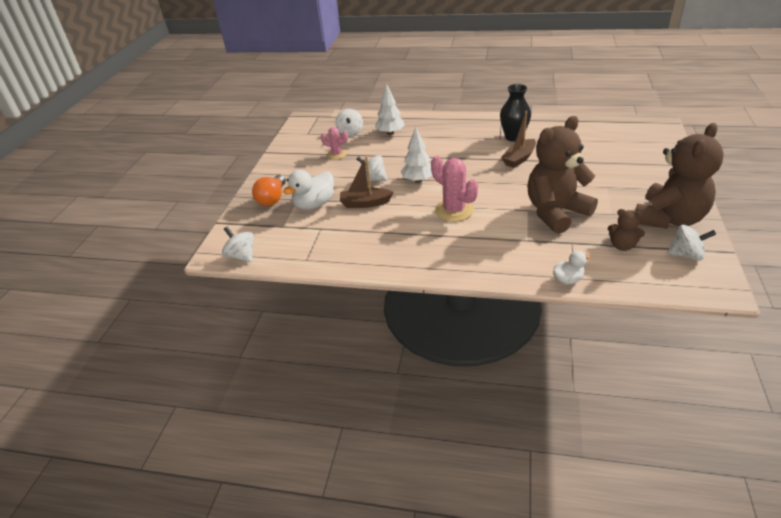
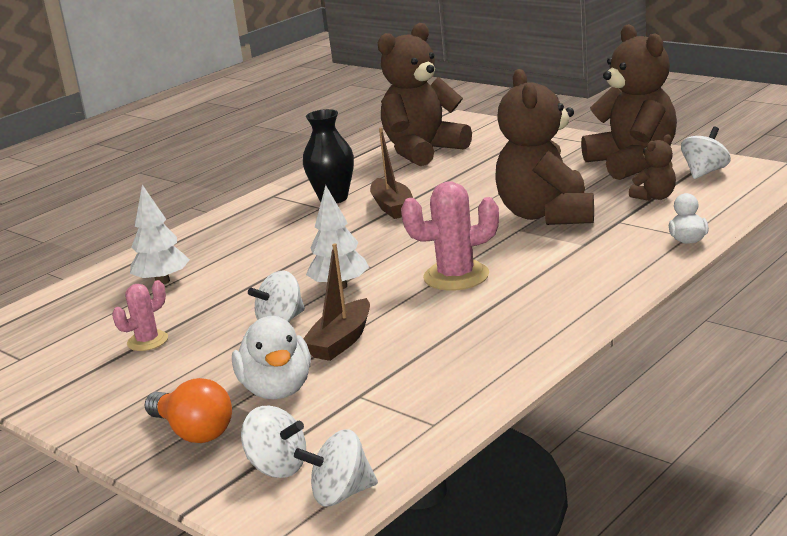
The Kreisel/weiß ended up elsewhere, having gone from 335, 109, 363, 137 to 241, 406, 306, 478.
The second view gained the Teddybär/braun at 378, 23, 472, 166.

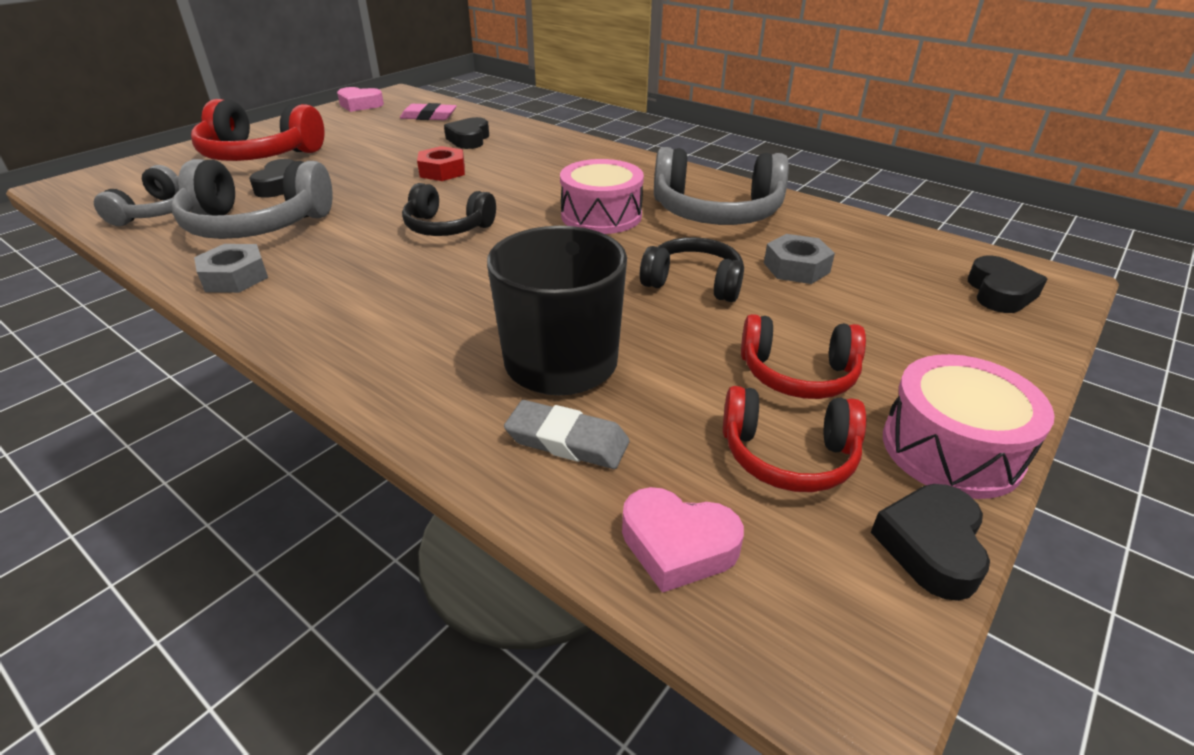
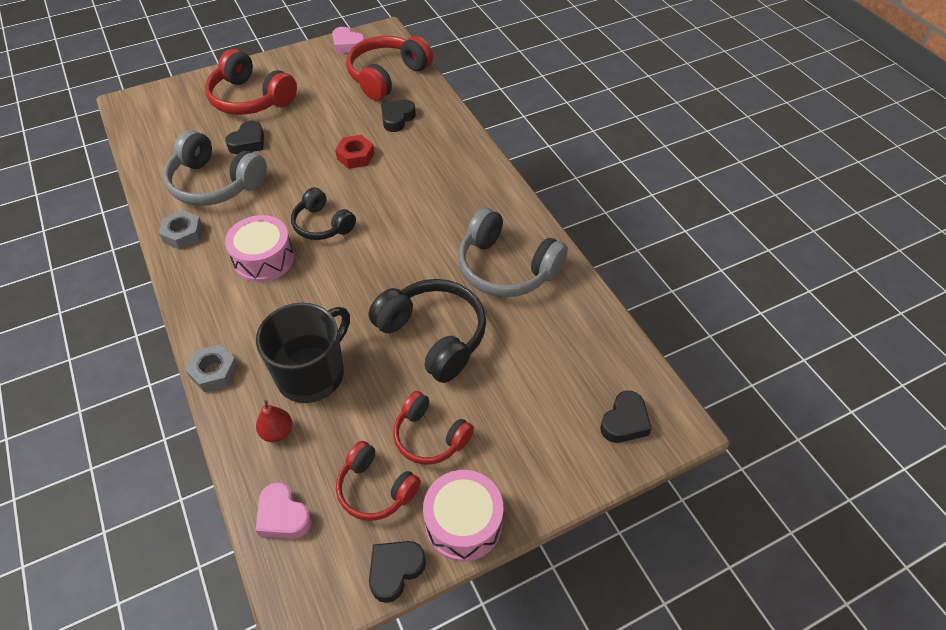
The Sechskantmutter/grau ended up elsewhere, having gone from 764, 234, 835, 284 to 185, 344, 239, 392.
The Trommel/rosa ended up elsewhere, having gone from 560, 159, 644, 234 to 225, 215, 294, 282.
Where the Radiergummi/grau stood at 504, 400, 630, 469, the Birne/rot came to stand at 256, 400, 292, 442.
Where the Radiergummi/rosa stood at 400, 103, 457, 120, the Kopfhörer/rot came to stand at 346, 36, 433, 101.
The size of the Kopfhörer/schwarz at 640, 237, 744, 302 changed by a factor of 1.61.
The second view lost the Kopfhörer/grau at 94, 165, 179, 226.

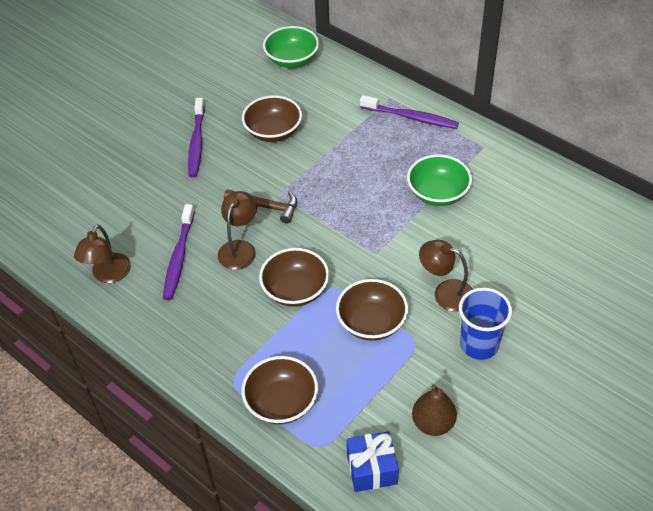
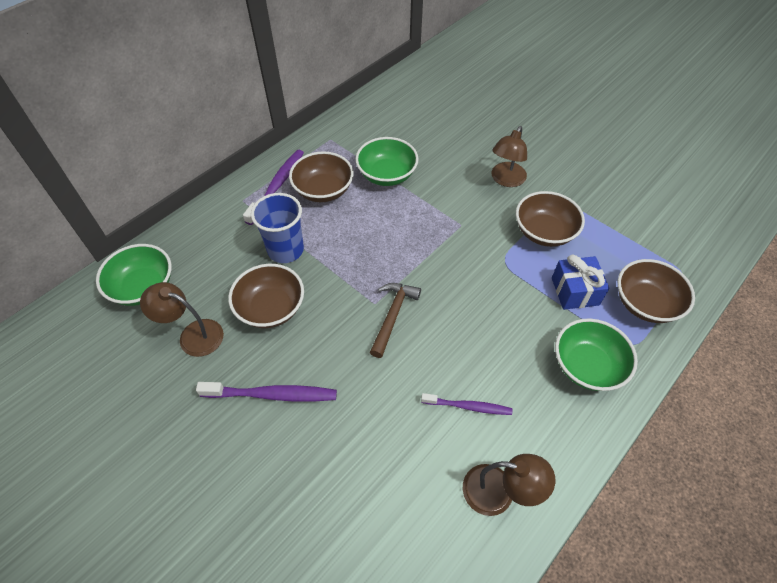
The Lampe/braun ended up elsewhere, having gone from 218, 191, 257, 270 to 140, 282, 224, 357.
The Becher/blau ended up elsewhere, having gone from 459, 288, 512, 360 to 251, 193, 304, 263.
The Schüssel/braun ended up elsewhere, having gone from 259, 248, 329, 307 to 289, 151, 354, 202.
The size of the Zahnbürste/lila at 163, 204, 195, 300 changed by a factor of 0.65.
The Geschenk/blau ended up elsewhere, having gone from 346, 431, 399, 492 to 552, 254, 610, 310.
The second view gained the Schüssel/grün at 555, 319, 638, 391.
The second view lost the Birne/braun at 412, 384, 457, 436.

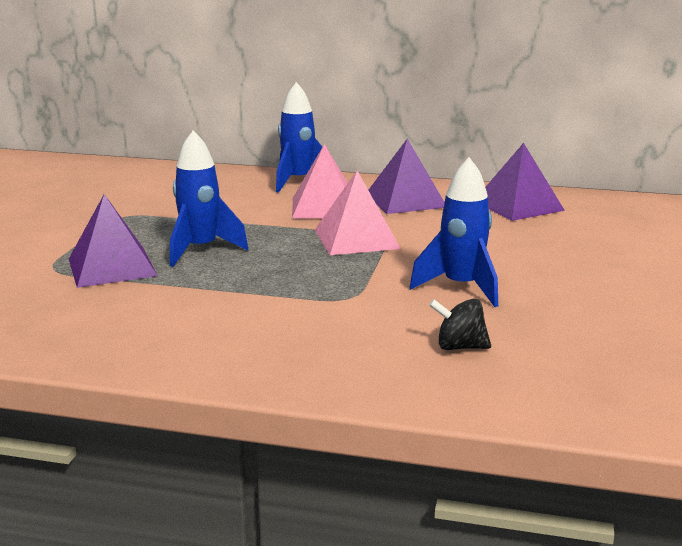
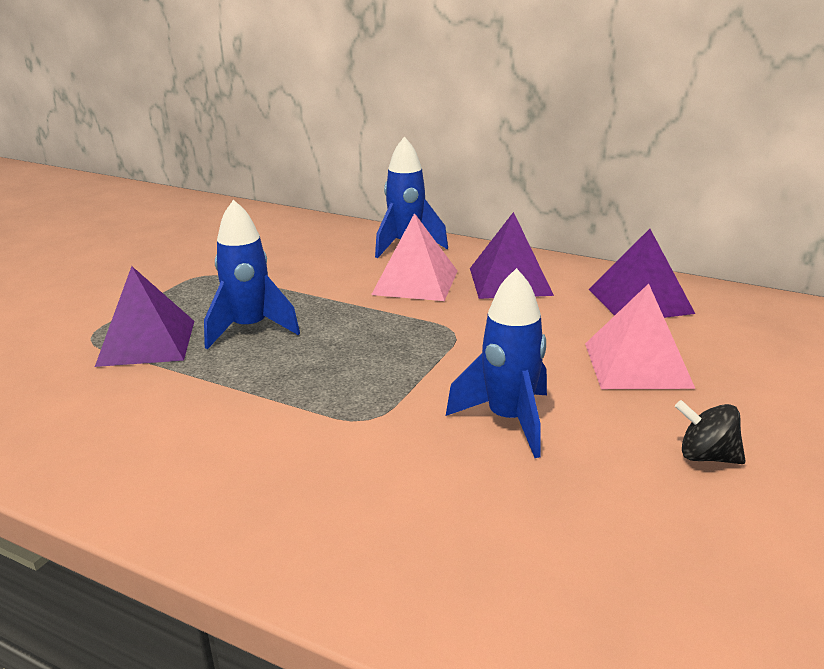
The Pyramide/rosa ended up elsewhere, having gone from 315, 171, 401, 255 to 585, 283, 696, 389.
The Kreisel/schwarz ended up elsewhere, having gone from 429, 299, 491, 350 to 675, 400, 746, 464.

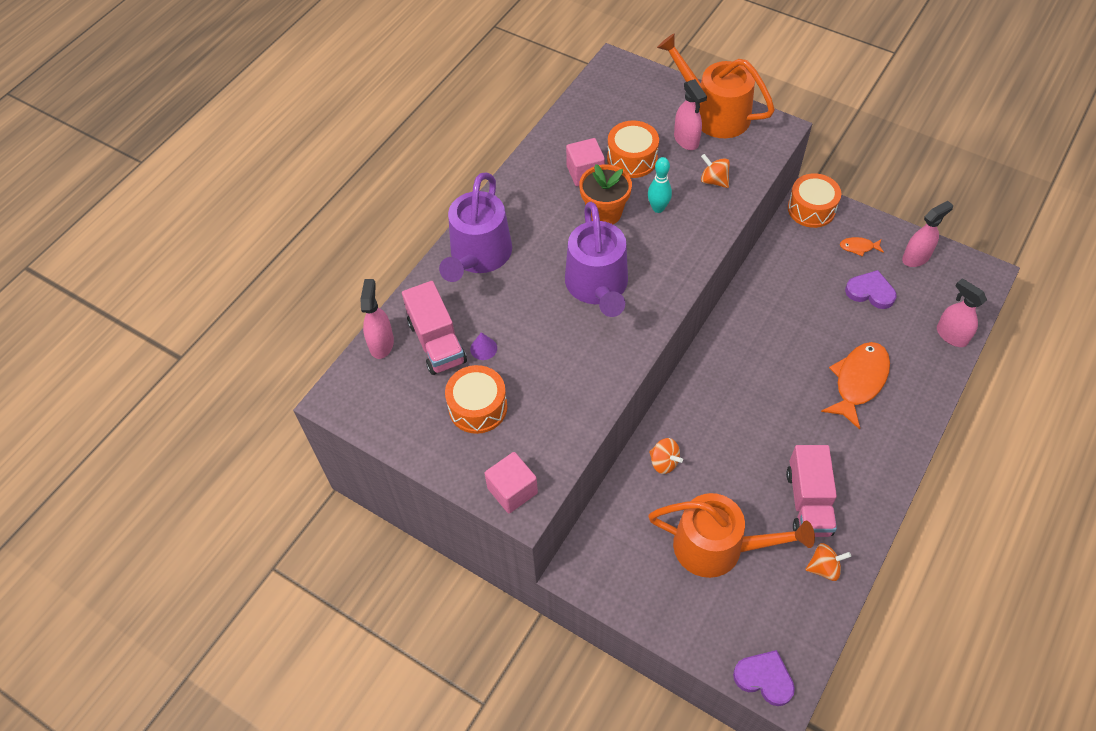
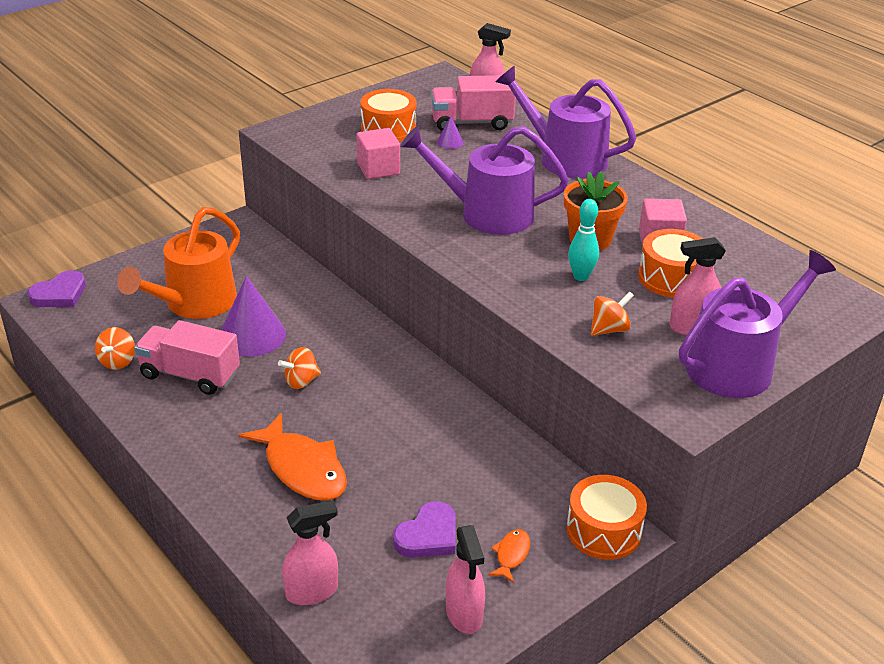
The second view gained the Kegel/lila at 221, 276, 286, 357.
The Kreisel/orange ended up elsewhere, having gone from 649, 438, 683, 474 to 278, 347, 321, 389.
The Kubus/rosa ended up elsewhere, having gone from 484, 452, 538, 513 to 357, 128, 400, 179.
What was the Gießkanne/orange at 657, 33, 775, 138 turned into the Gießkanne/lila at 679, 250, 836, 398.

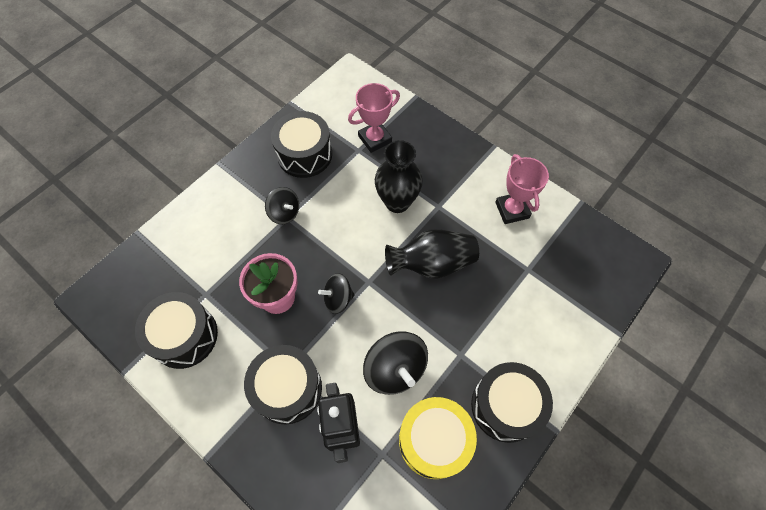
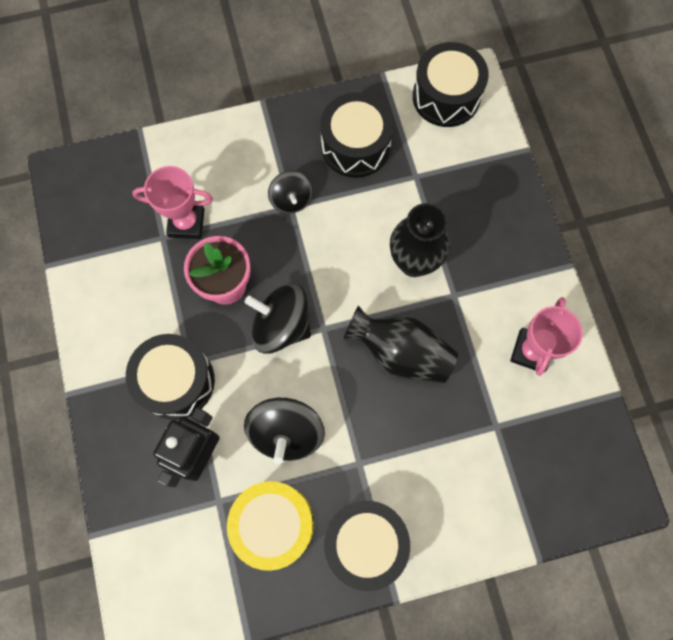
The Pokal/rosa ended up elsewhere, having gone from 348, 83, 400, 153 to 132, 166, 213, 239.
The size of the Kreisel/schwarz at 318, 273, 355, 314 changed by a factor of 1.61.
The Trommel/schwarz ended up elsewhere, having gone from 135, 292, 218, 369 to 413, 42, 489, 127.

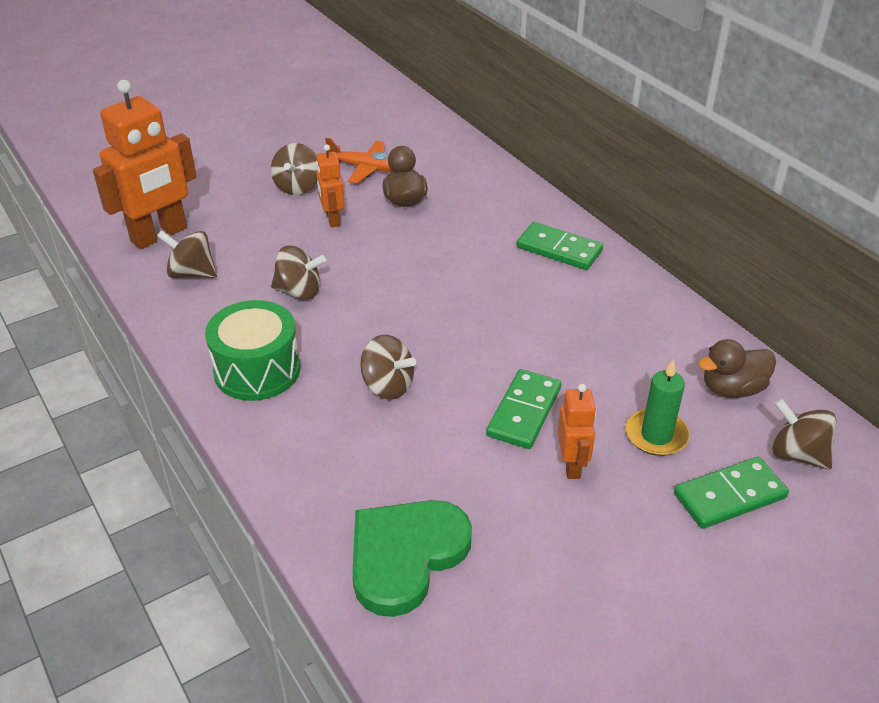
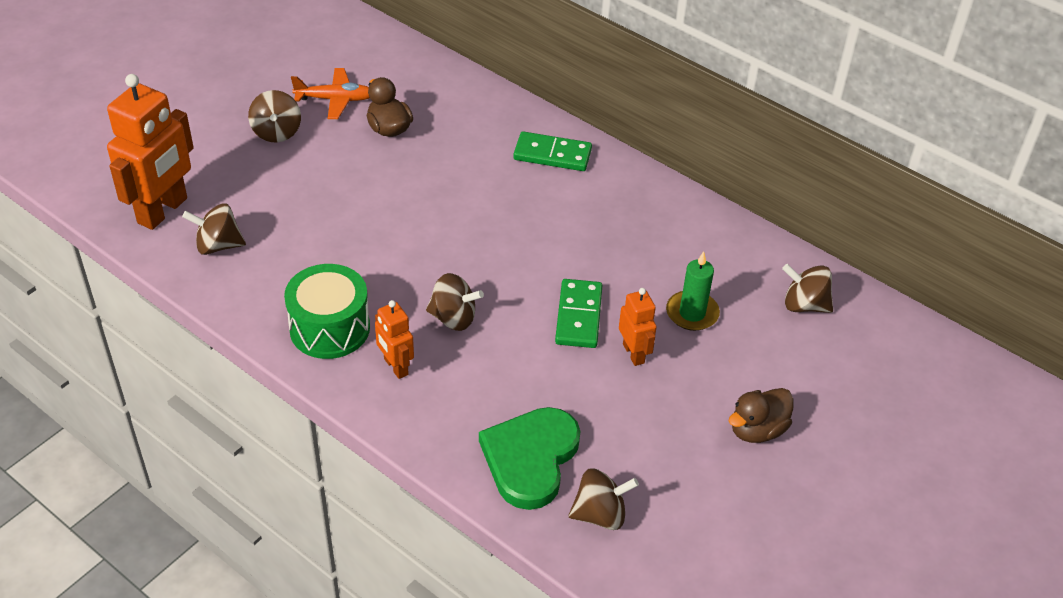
The Roboter/orange ended up elsewhere, having gone from 316, 144, 345, 227 to 375, 300, 414, 379.
The Kreisel/braun ended up elsewhere, having gone from 271, 246, 326, 300 to 569, 468, 639, 530.
The Ente/braun ended up elsewhere, having gone from 698, 339, 776, 398 to 729, 388, 794, 443.
The second view lost the Dominostein/grün at 674, 457, 789, 529.

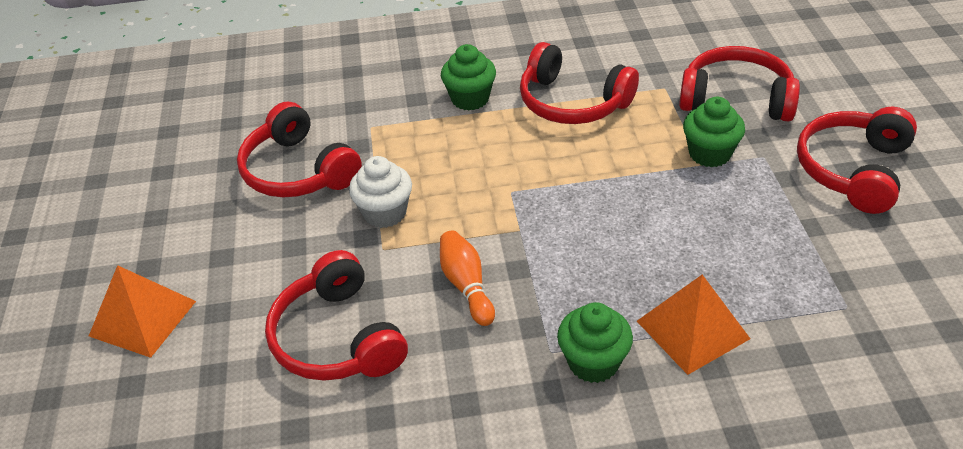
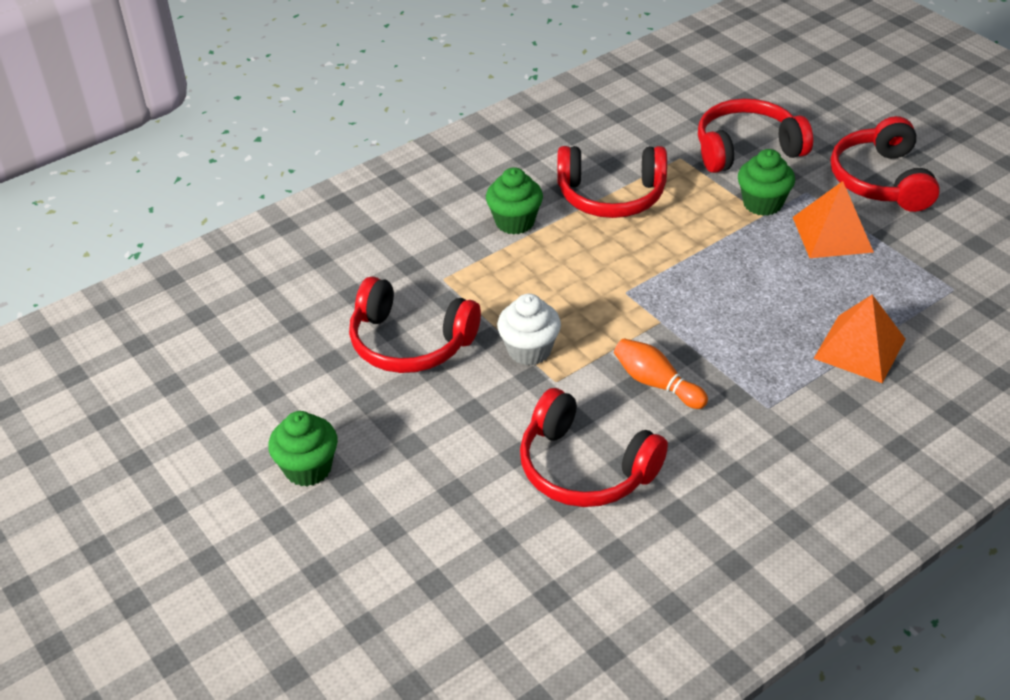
The Muffin/grün ended up elsewhere, having gone from 557, 302, 633, 383 to 268, 411, 338, 486.
The Pyramide/orange ended up elsewhere, having gone from 89, 265, 196, 358 to 793, 181, 874, 258.

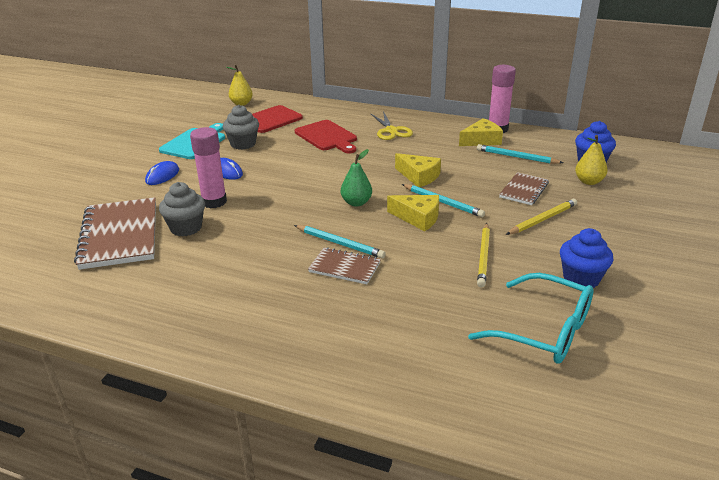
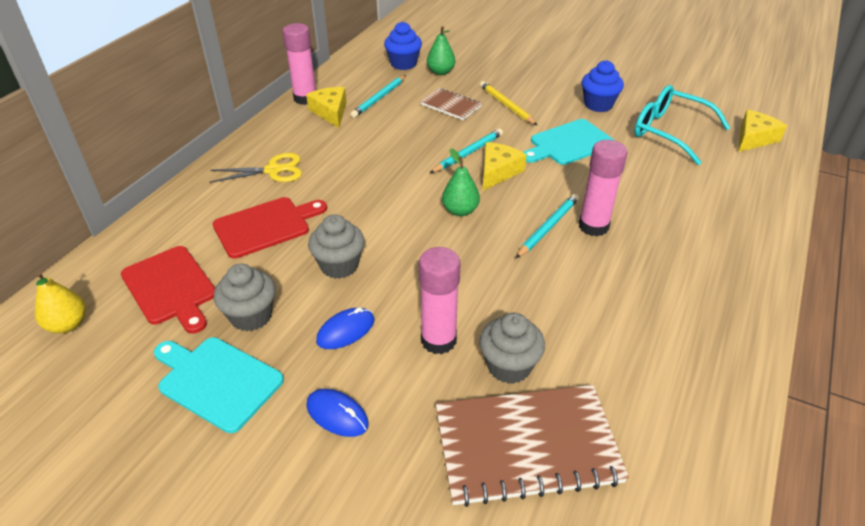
The second view gained the Muffin/grau at 308, 214, 365, 279.
What was the Birne/gelb at 575, 135, 607, 185 turned into the Birne/grün at 427, 26, 455, 75.
Where the Bleistift/gelb stood at 477, 223, 490, 287, the Schneidebrett/türkis came to stand at 523, 119, 615, 165.
Where the Notizbuch/braun stood at 308, 247, 381, 284, the Klebestift/rosa came to stand at 579, 140, 628, 236.
The Brille/türkis at 468, 273, 594, 364 ended up facing another way, 90 degrees counterclockwise from before.
The Käse/gelb ended up elsewhere, having gone from 395, 153, 441, 187 to 738, 110, 787, 152.

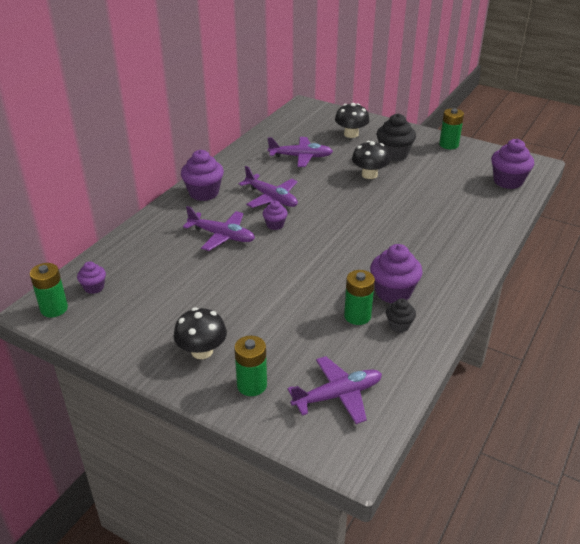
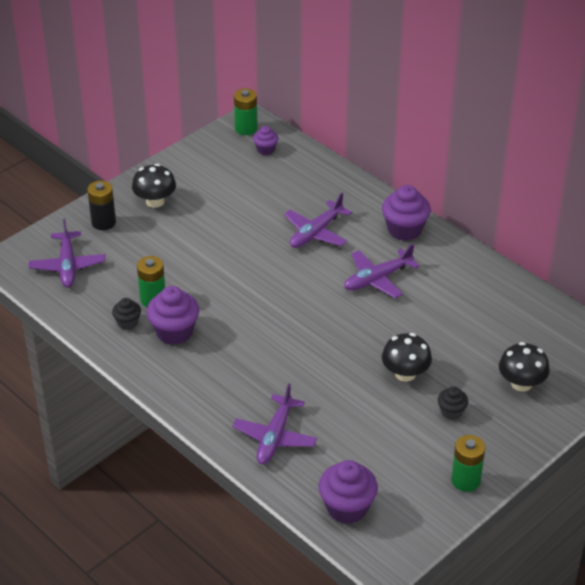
What was the Batterie/grün at 234, 336, 267, 396 turned into the Batterie/schwarz at 87, 181, 116, 230.
The Flugzeug/lila ended up elsewhere, having gone from 268, 137, 333, 167 to 232, 383, 317, 464.
The size of the Muffin/schwarz at 377, 113, 416, 161 changed by a factor of 0.55.
The second view lost the Muffin/lila at 262, 201, 288, 230.

